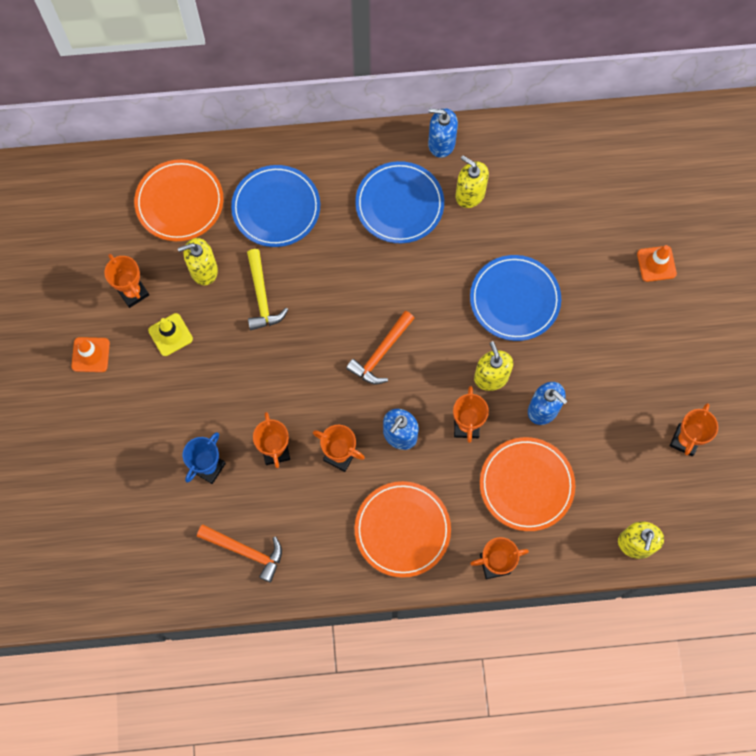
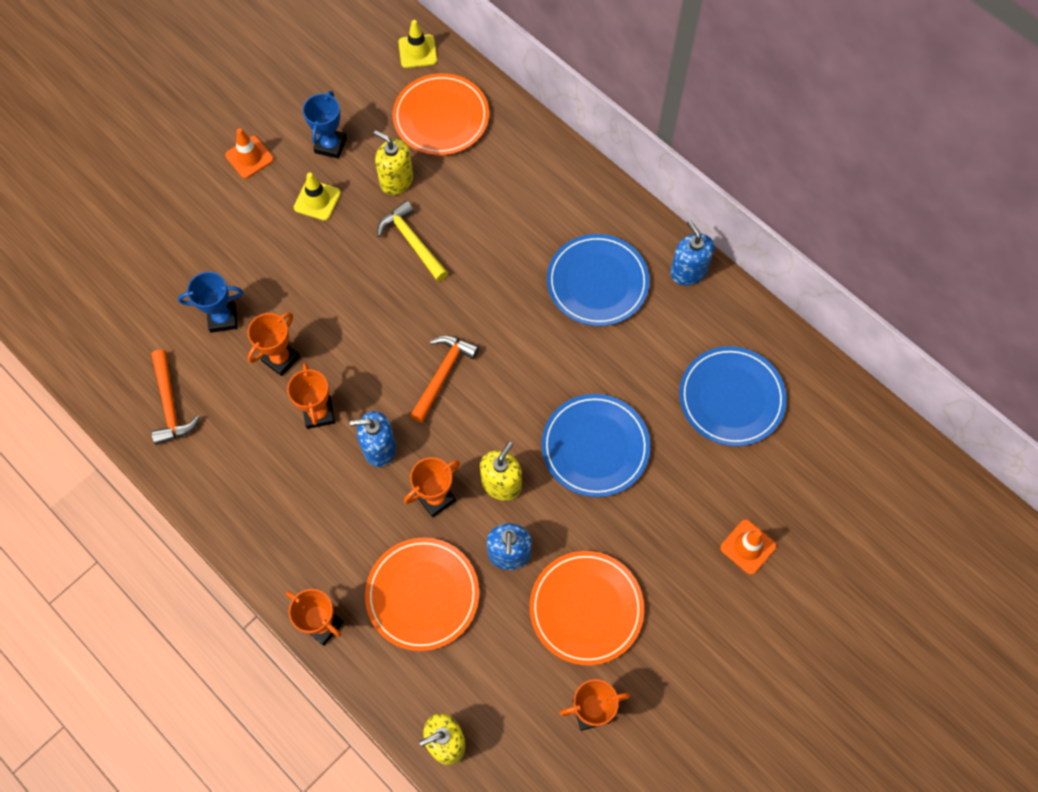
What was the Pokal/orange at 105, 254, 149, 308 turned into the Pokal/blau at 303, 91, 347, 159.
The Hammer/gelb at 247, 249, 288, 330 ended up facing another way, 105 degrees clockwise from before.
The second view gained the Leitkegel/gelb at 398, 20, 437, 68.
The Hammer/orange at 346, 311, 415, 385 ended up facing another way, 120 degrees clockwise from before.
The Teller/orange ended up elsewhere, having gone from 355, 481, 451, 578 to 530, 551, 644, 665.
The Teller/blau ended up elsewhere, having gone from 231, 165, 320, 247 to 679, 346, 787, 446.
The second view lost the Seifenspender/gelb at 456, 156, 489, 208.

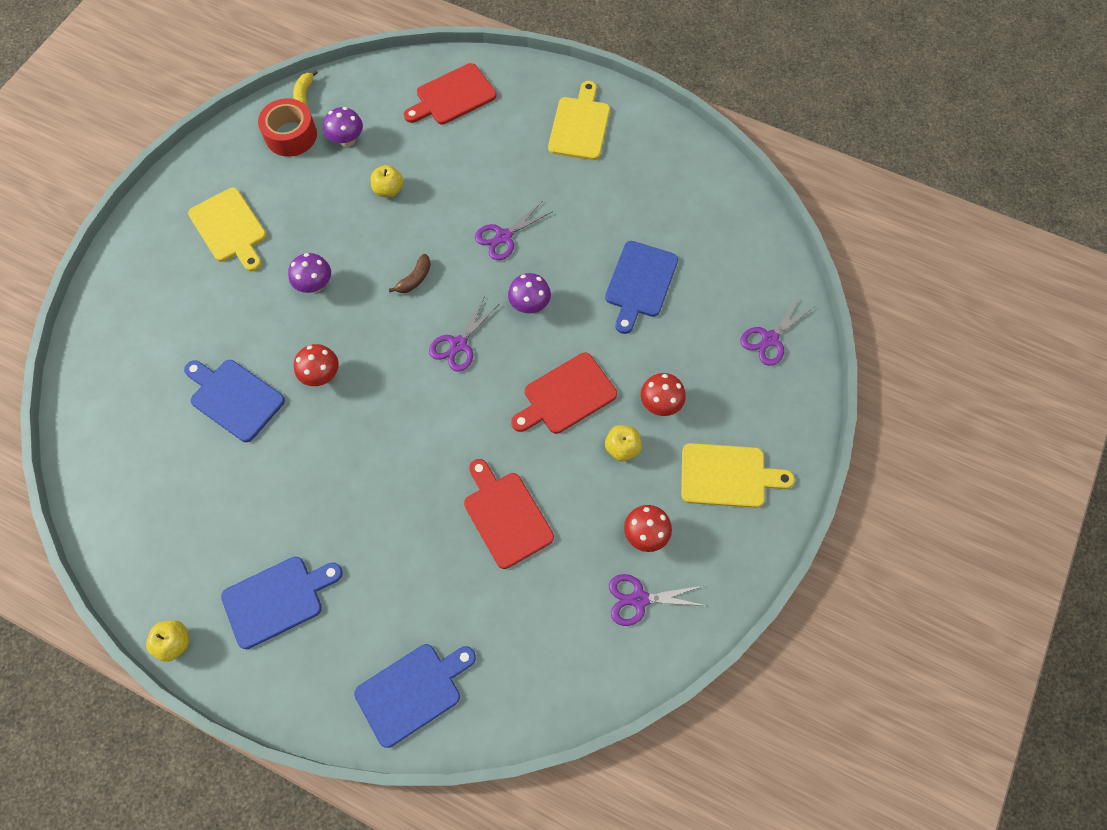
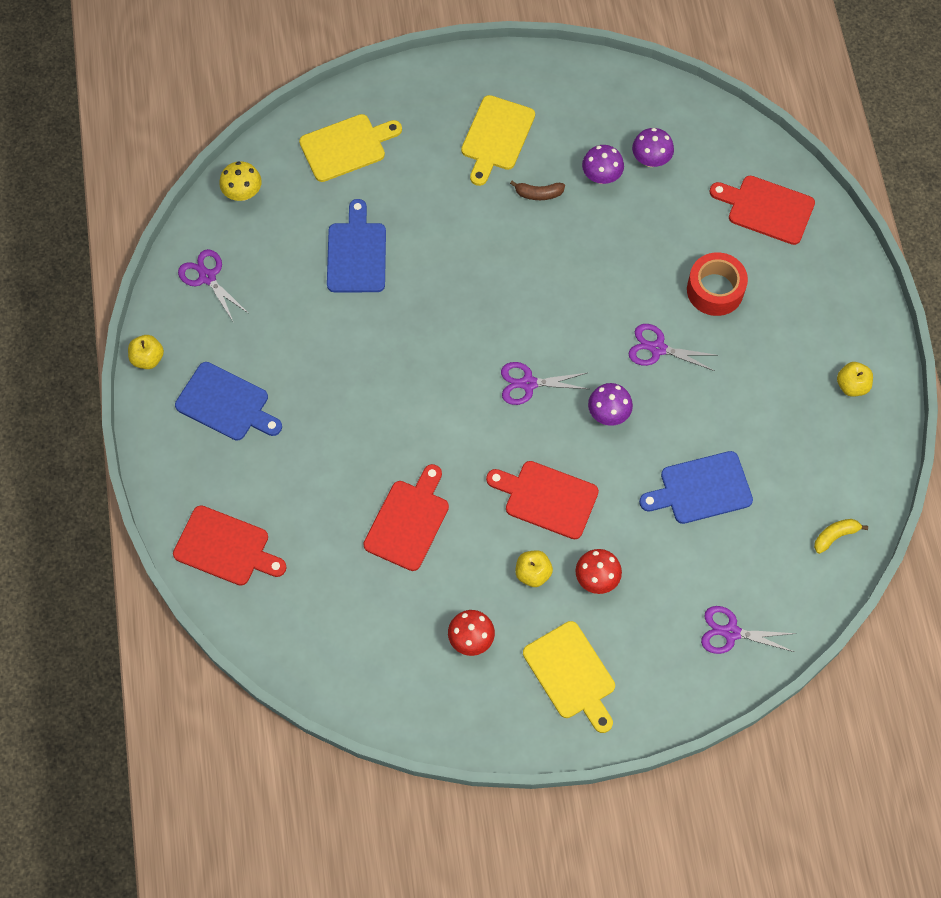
What was the Schneidebrett/blau at 354, 644, 476, 748 turned into the Schneidebrett/rot at 173, 506, 287, 586.
The Schere/lila ended up elsewhere, having gone from 609, 574, 707, 626 to 178, 249, 248, 323.
The second view gained the Pilz/gelb at 219, 161, 262, 201.
The Schneidebrett/gelb ended up elsewhere, having gone from 548, 81, 610, 160 to 299, 114, 402, 182.
The Banane/braun ended up elsewhere, having gone from 389, 254, 431, 293 to 510, 181, 565, 200.
The Pilz/lila ended up elsewhere, having gone from 288, 253, 331, 293 to 582, 145, 624, 184.
The Klebeband/rot ended up elsewhere, having gone from 258, 98, 317, 157 to 687, 252, 748, 316.
The Banane/gelb ended up elsewhere, having gone from 293, 70, 318, 106 to 814, 519, 868, 554.
The Apfel/gelb ended up elsewhere, having gone from 371, 165, 403, 198 to 837, 362, 873, 397.
The second view lost the Pilz/rot at 294, 344, 339, 386.

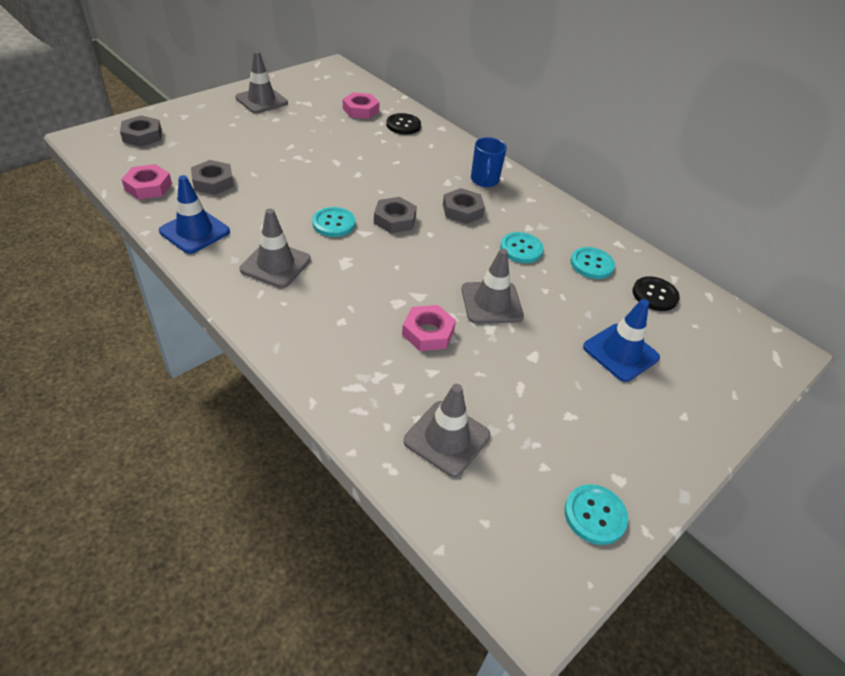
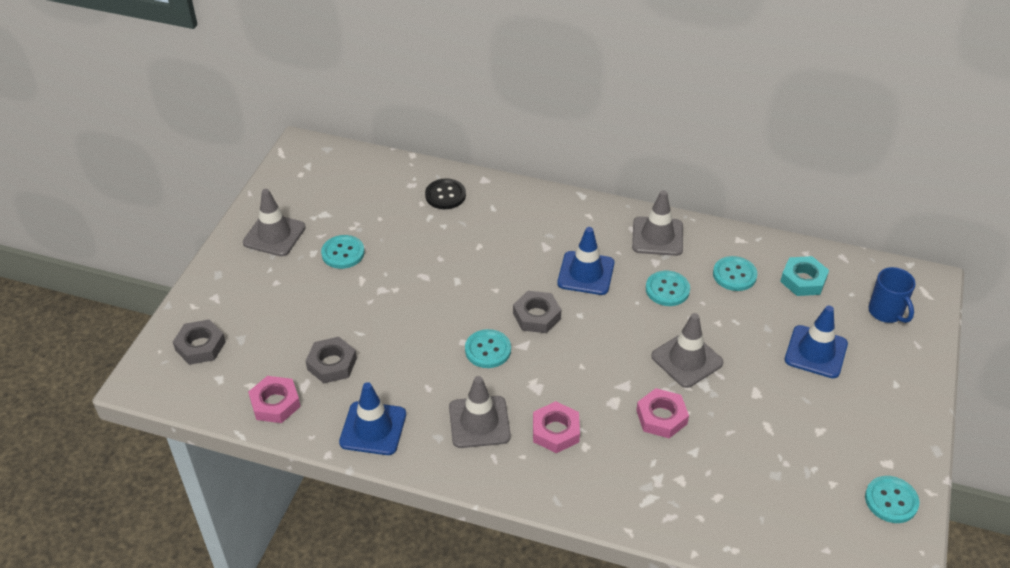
The second view gained the Knopf/türkis at 321, 235, 365, 269.
The Sechskantmutter/rosa ended up elsewhere, having gone from 343, 92, 380, 119 to 533, 401, 580, 453.
Where the Sechskantmutter/grau stood at 443, 188, 485, 224, the Leitkegel/blau came to stand at 557, 227, 615, 295.
The Leitkegel/grau ended up elsewhere, having gone from 404, 384, 490, 477 to 632, 190, 683, 256.
Where the Knopf/schwarz stood at 632, 276, 680, 311, the Sechskantmutter/türkis came to stand at 780, 256, 829, 296.
The Tasse/blau ended up elsewhere, having gone from 471, 137, 507, 187 to 868, 267, 916, 323.

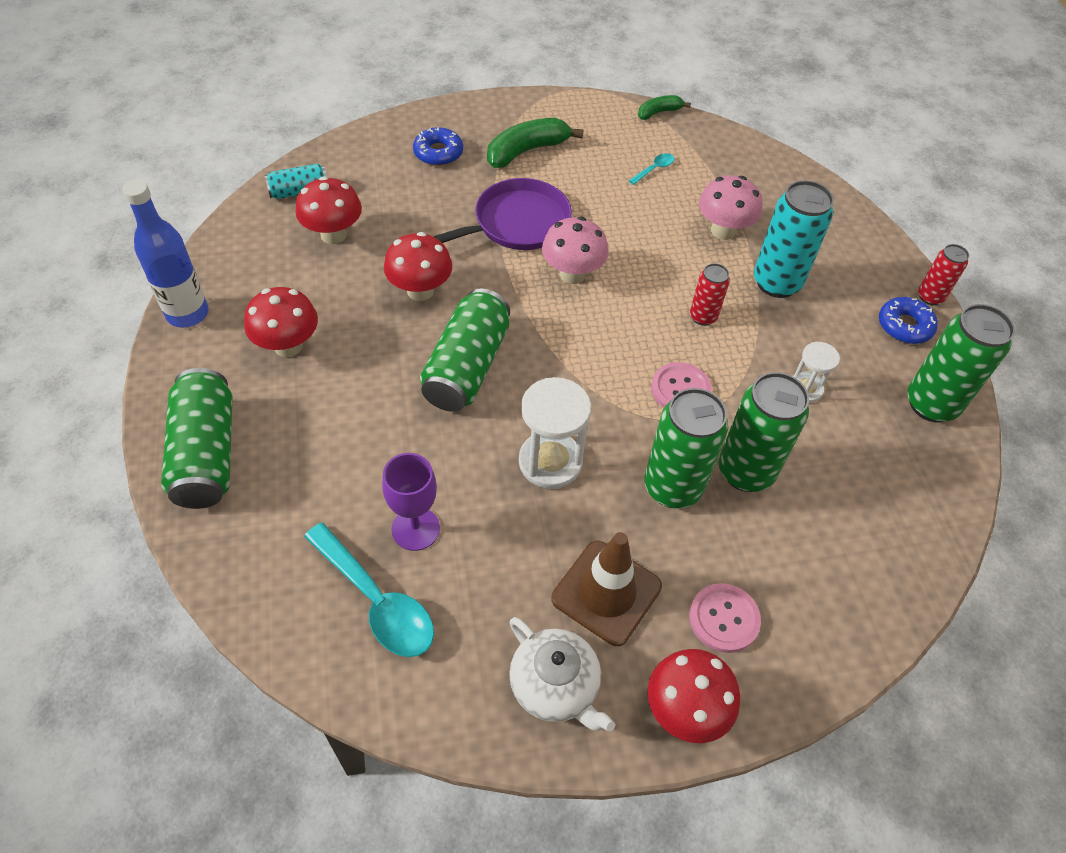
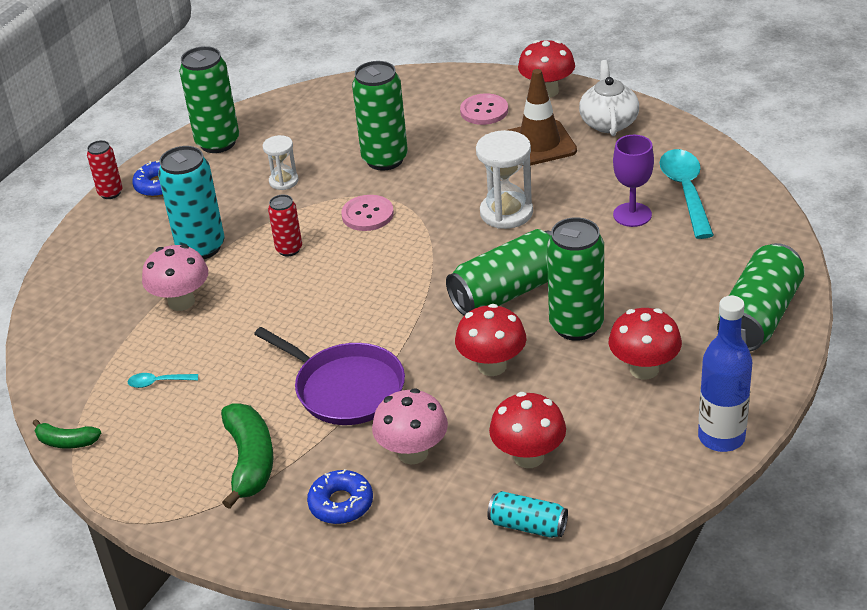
The Banane/grün at 487, 118, 583, 168 ended up facing another way, 105 degrees counterclockwise from before.
The Pfanne/lila at 433, 178, 572, 250 ended up facing another way, 150 degrees counterclockwise from before.
The Pilz/rosa ended up elsewhere, having gone from 542, 217, 609, 284 to 372, 388, 448, 464.
The Dose/grün ended up elsewhere, having gone from 644, 388, 728, 508 to 547, 217, 604, 341.

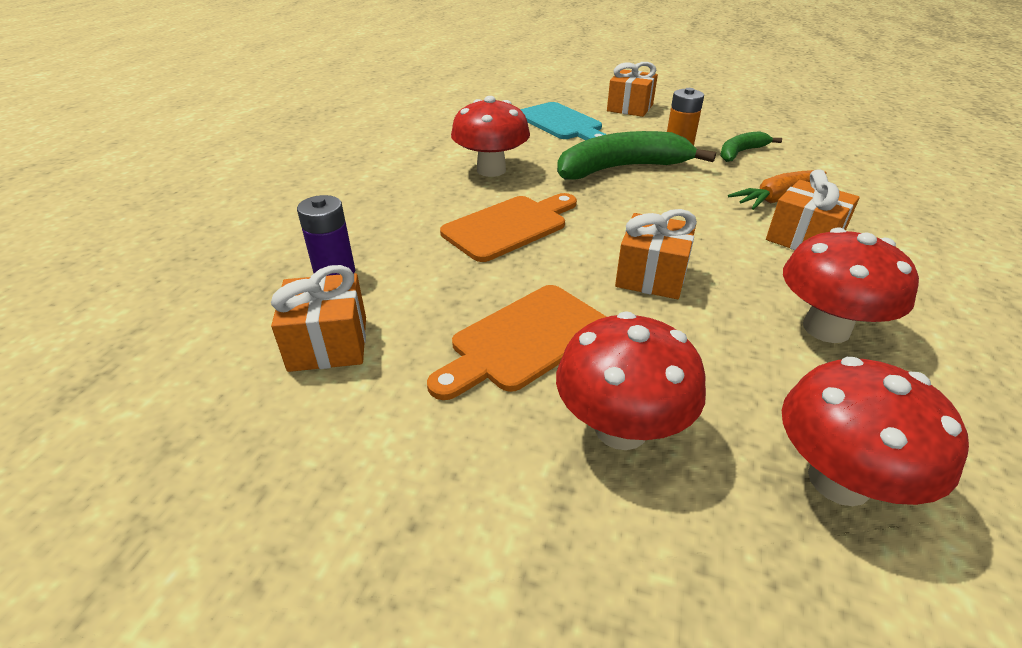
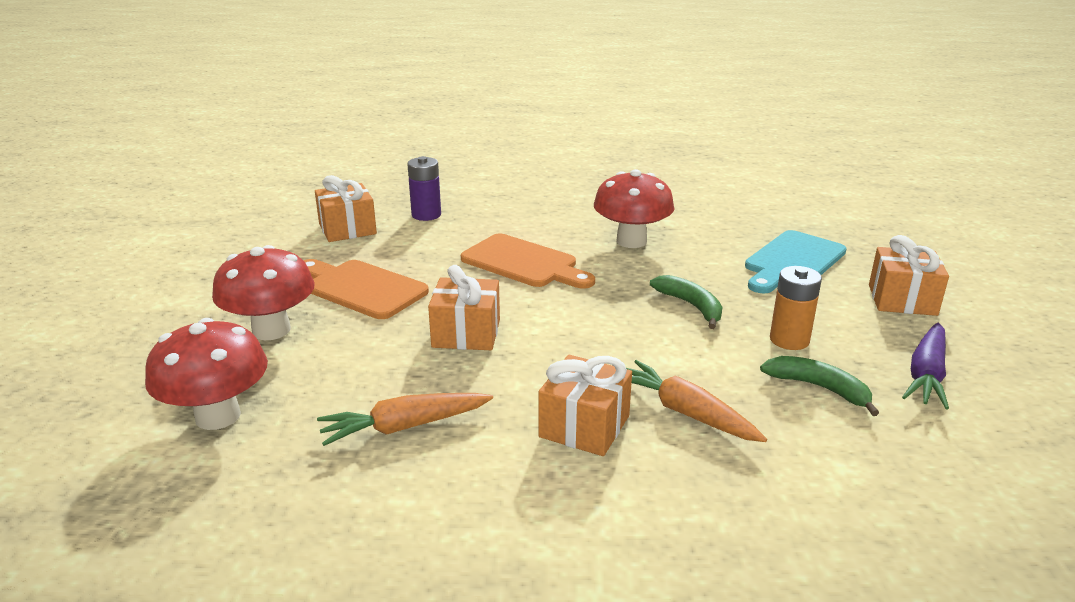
Where the Pilz/rot stood at 783, 227, 919, 343, the Karotte/orange came to stand at 317, 393, 493, 446.
The size of the Banane/grün at 557, 131, 716, 180 changed by a factor of 0.53.
The second view gained the Karotte/lila at 902, 323, 949, 409.

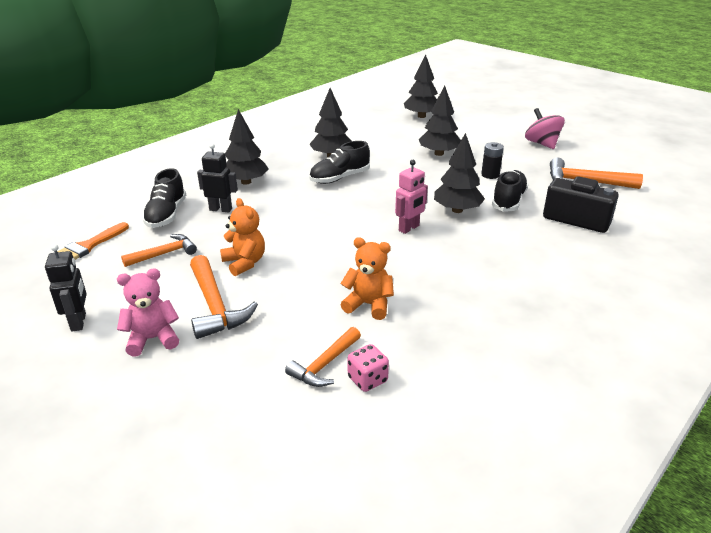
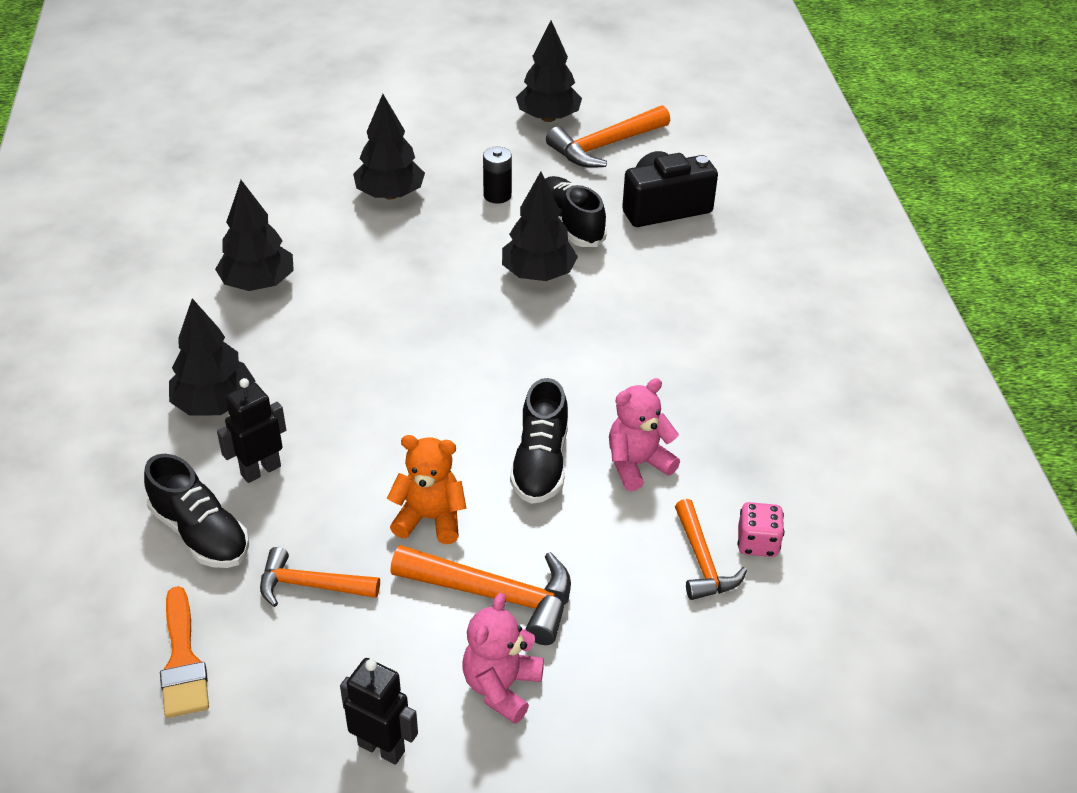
The Hammer/orange at 121, 234, 197, 267 ended up facing another way, 90 degrees counterclockwise from before.
The Schuh/schwarz ended up elsewhere, having gone from 309, 141, 370, 184 to 510, 378, 568, 504.
The Baum/schwarz ended up elsewhere, having gone from 404, 54, 438, 118 to 516, 20, 582, 122.
What was the Teddybär/orange at 340, 237, 394, 320 turned into the Teddybär/rosa at 609, 378, 680, 491.
The second view lost the Roboter/rosa at 395, 160, 428, 234.
The second view lost the Kreisel/rosa at 525, 108, 565, 149.

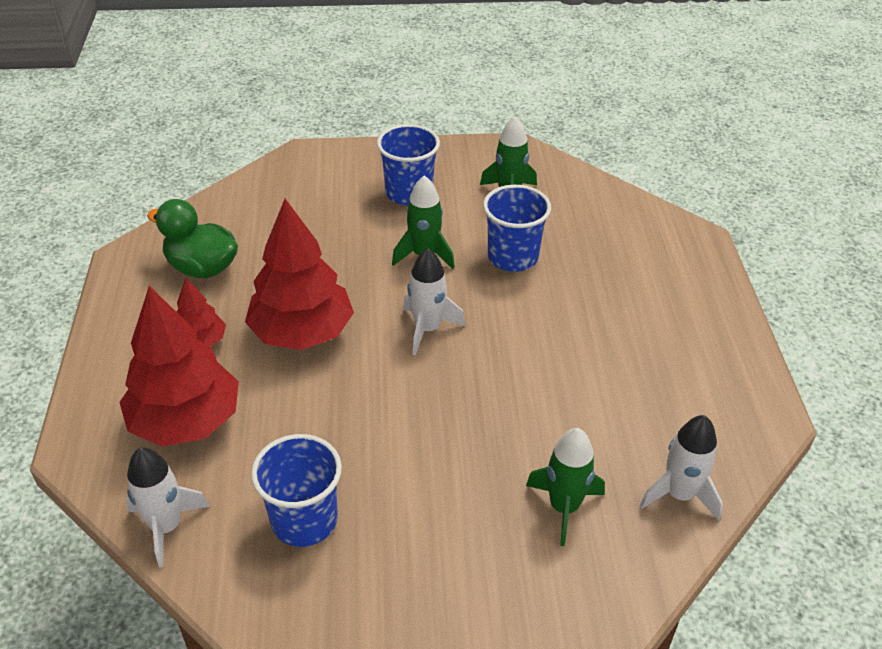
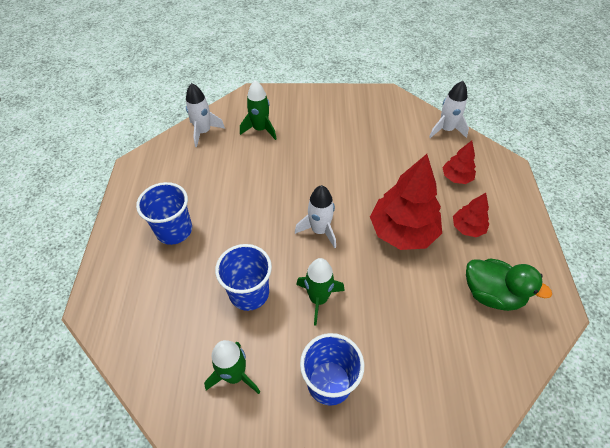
The Becher/blau ended up elsewhere, having gone from 251, 434, 342, 547 to 136, 182, 192, 245.
The size of the Baum/rot at 119, 286, 239, 446 changed by a factor of 0.51.

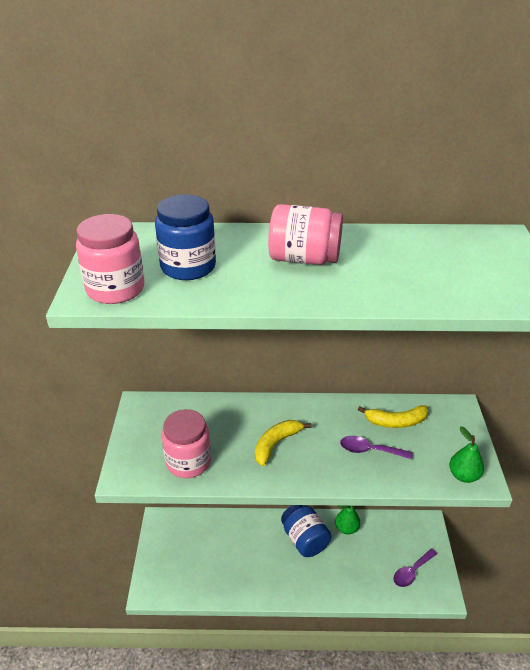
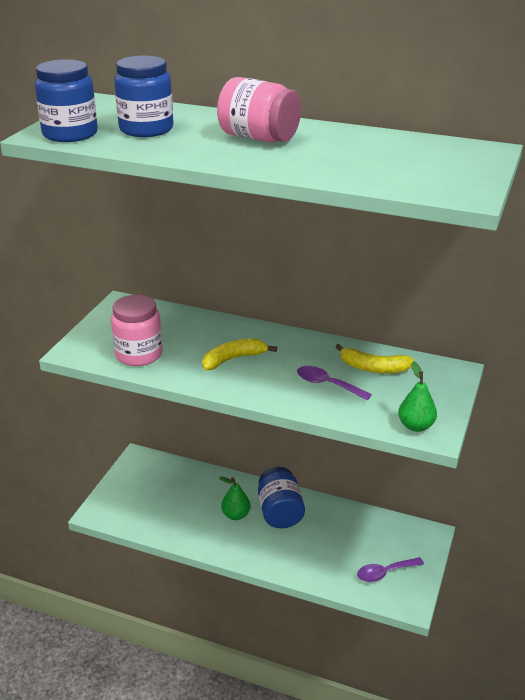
What was the Einmachglas/rosa at 76, 214, 144, 304 turned into the Einmachglas/blau at 35, 59, 98, 142.
The Birne/grün ended up elsewhere, having gone from 335, 506, 360, 534 to 219, 476, 251, 520.

